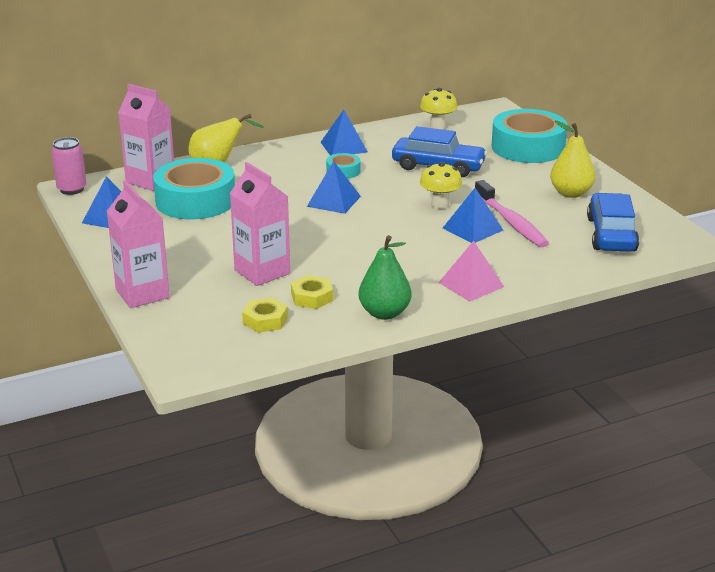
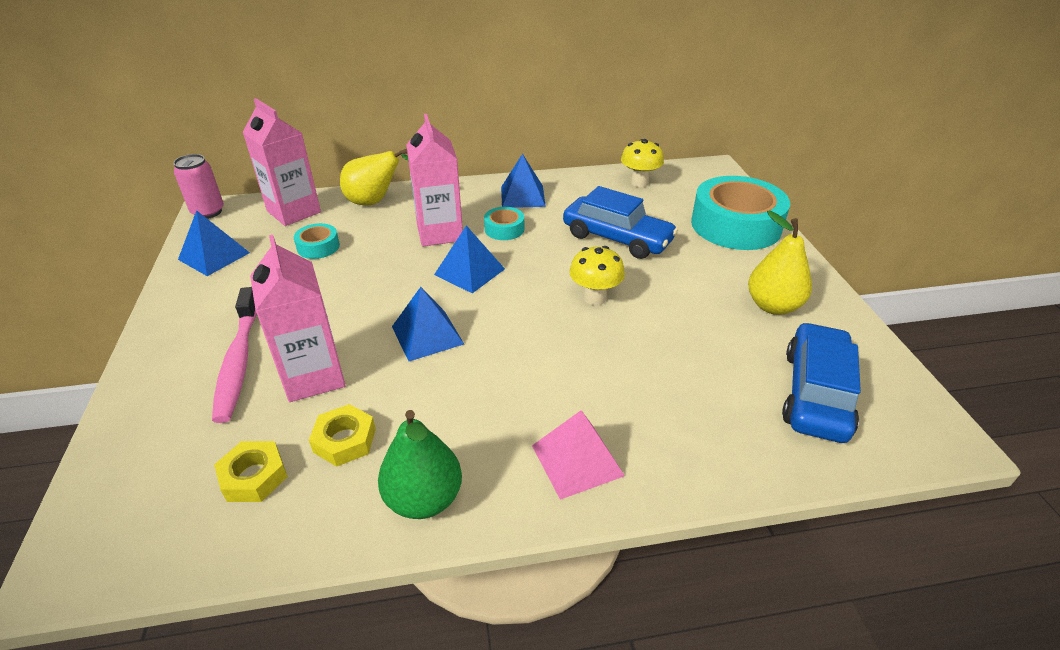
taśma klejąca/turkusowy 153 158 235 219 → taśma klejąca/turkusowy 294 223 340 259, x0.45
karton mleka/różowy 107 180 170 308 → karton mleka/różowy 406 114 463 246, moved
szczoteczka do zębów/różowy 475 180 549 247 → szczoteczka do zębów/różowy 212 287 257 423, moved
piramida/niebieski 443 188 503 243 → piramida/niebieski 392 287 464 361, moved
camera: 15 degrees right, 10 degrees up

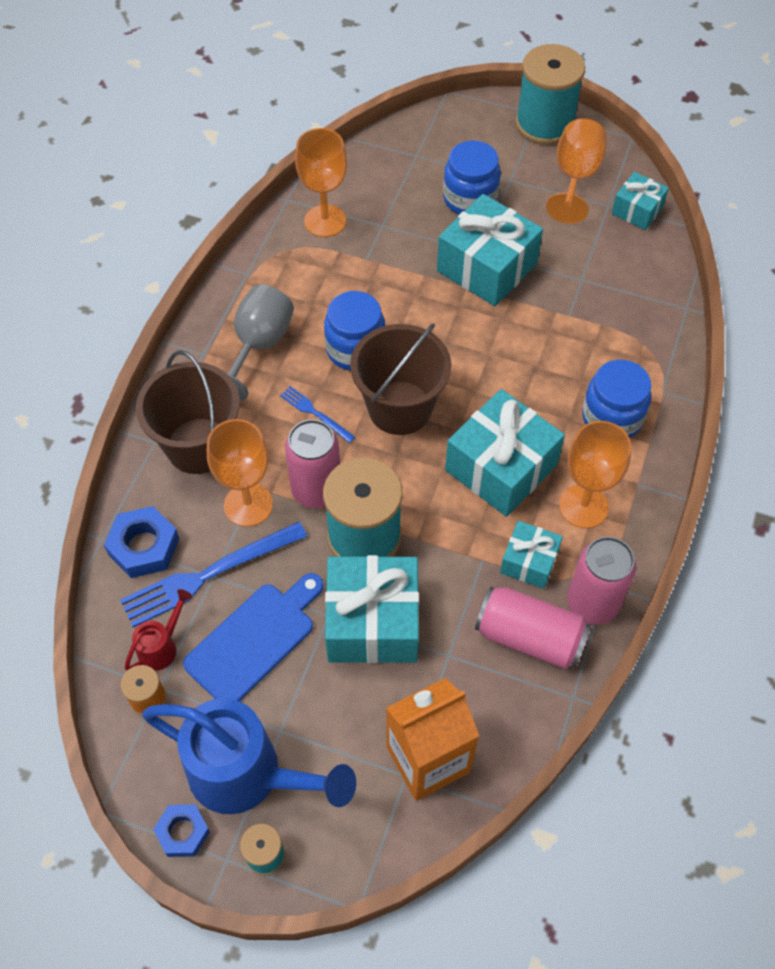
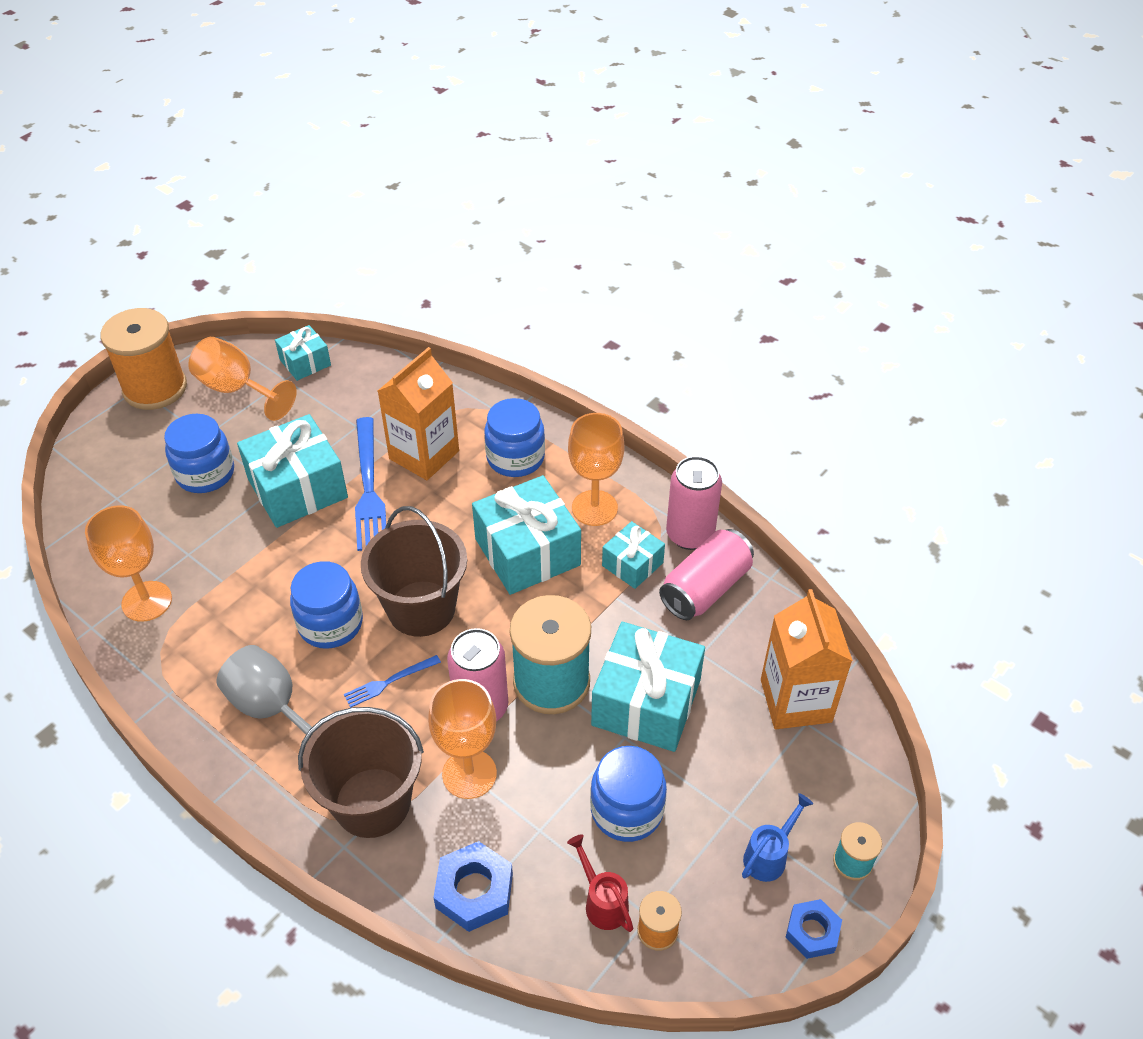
szpulka/turkusowy 515 44 585 145 → szpulka/pomarańczowy 100 308 187 410
widelec/niebieski 120 521 307 627 → widelec/niebieski 355 417 386 551, moved
deska do krojenia/niebieski 183 573 324 701 → słoik/niebieski 590 746 667 842
konewka/niebieski 142 698 356 814 → konewka/niebieski 742 793 813 882, x0.45
- → karton mleka/pomarańczowy 378 347 459 480
camera: 70 degrees left, 10 degrees down

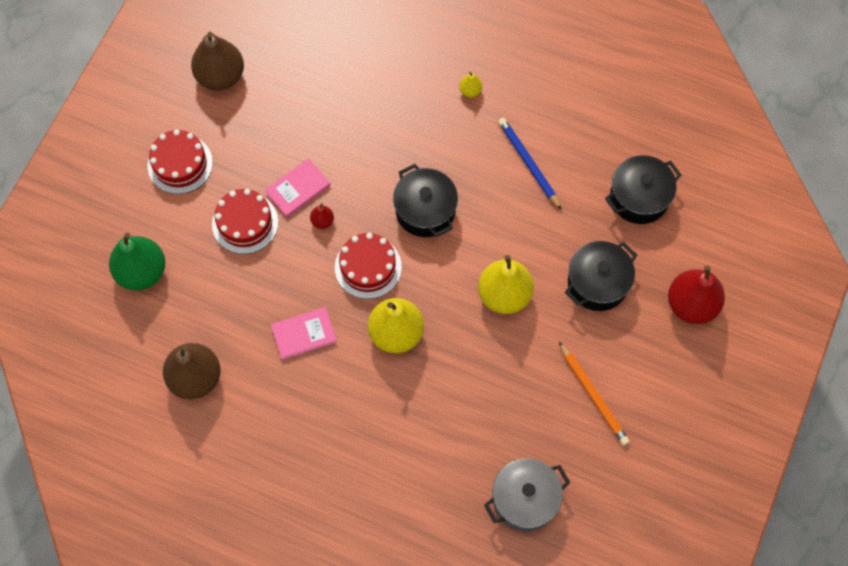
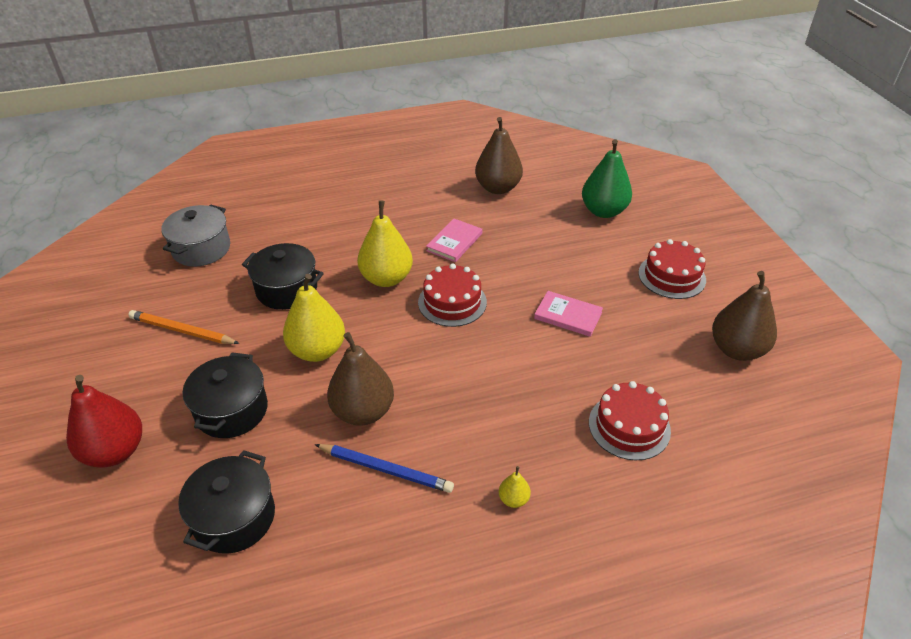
książka/różowy 265 158 330 217 → książka/różowy 534 291 603 337, 75 degrees counterclockwise
garnek/czarny 393 164 458 237 → garnek/czarny 242 243 324 310, moved
tort/czerwony 212 189 278 254 → tort/czerwony 589 381 671 461, moved
gruszka/czerwony 310 203 334 229 → -
- → gruszka/brązowy 327 332 394 425
camera: 140 degrees right, 25 degrees down

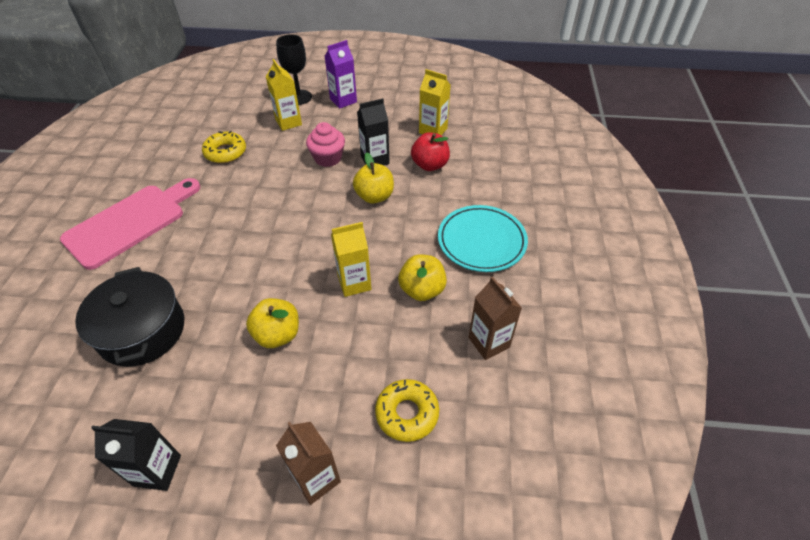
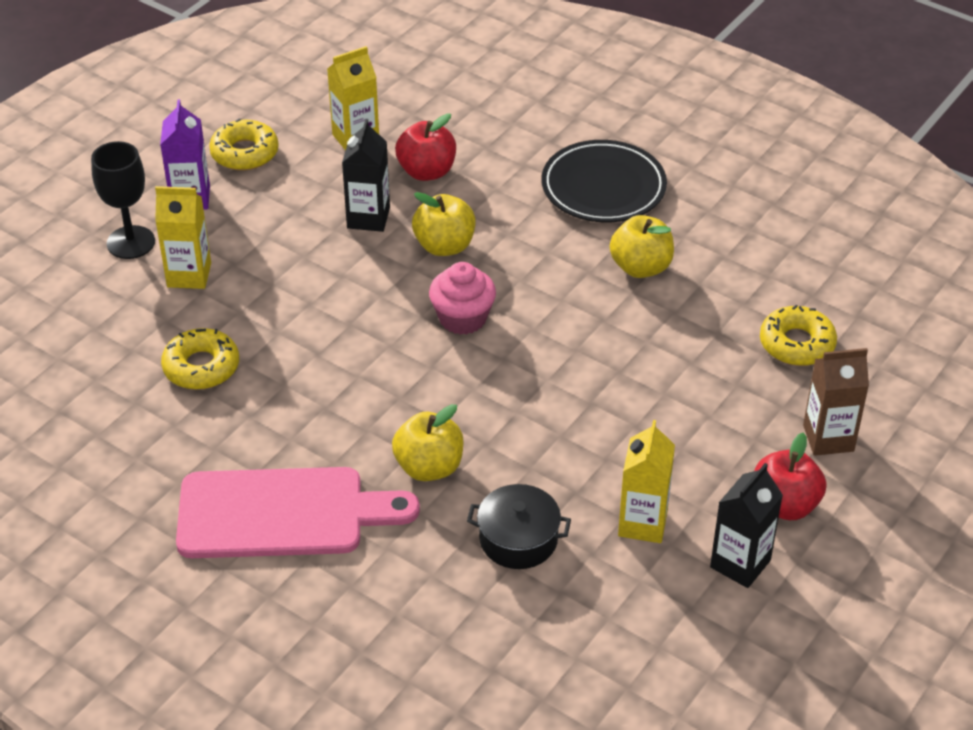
muffinka/różowy 306 122 345 167 → muffinka/różowy 429 262 496 335, moved
deska do krojenia/różowy 60 178 200 270 → deska do krojenia/różowy 176 467 420 558, 105 degrees clockwise
talerz/turkusowy 438 205 528 272 → talerz/czarny 541 140 667 222
karton mleka/żółty 331 222 371 297 → karton mleka/żółty 618 420 675 543, moved
garnek/czarny 75 267 184 367 → garnek/czarny 467 484 571 569, x0.62
karton mleka/brązowy 468 276 522 360 → -
jabłko/żółty 246 298 299 348 → jabłko/żółty 392 404 463 481, moved
- → donut/żółty 209 118 279 171
- → jabłko/czerwony 754 433 827 520
camera: 60 degrees left, 5 degrees down

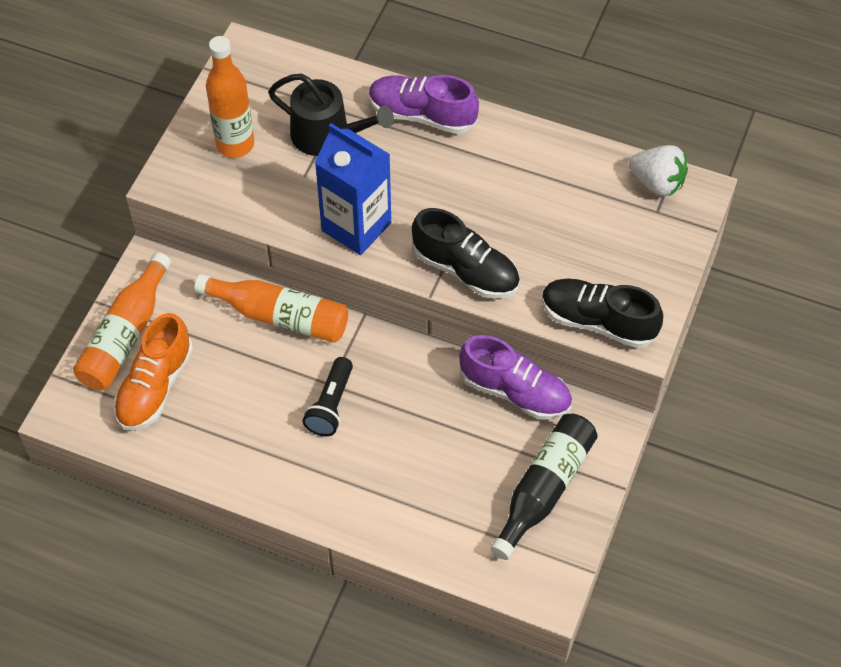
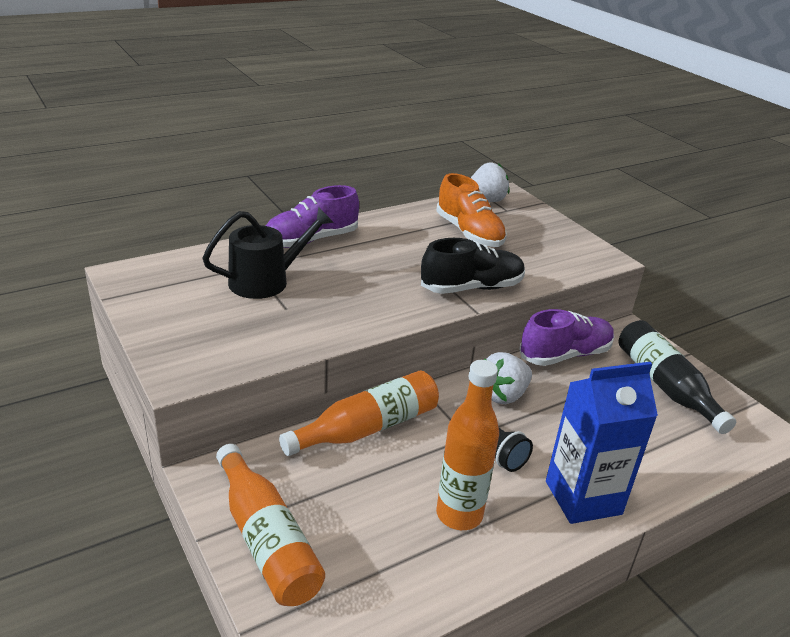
butelka/pomarańczowy 206 36 254 158 → butelka/pomarańczowy 436 360 499 530, moved
karton mleka/niebieski 315 123 391 255 → karton mleka/niebieski 546 362 658 524, moved
but/czarny 542 279 663 348 → -
but/pomarańczowy 113 313 193 430 → but/pomarańczowy 436 173 507 247, moved
- → truskawka/biały 484 352 532 404
camera: 55 degrees left, 25 degrees down

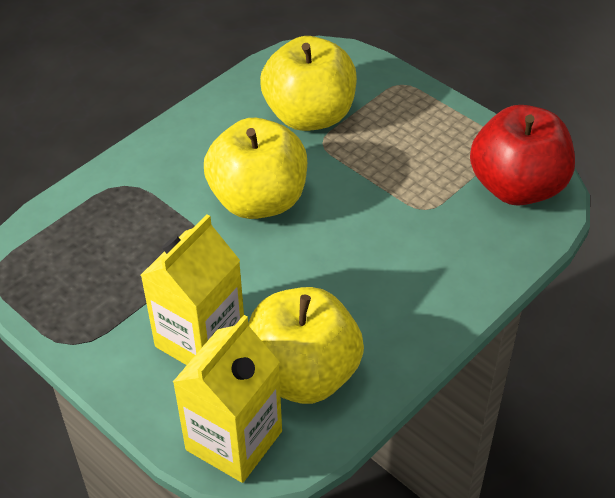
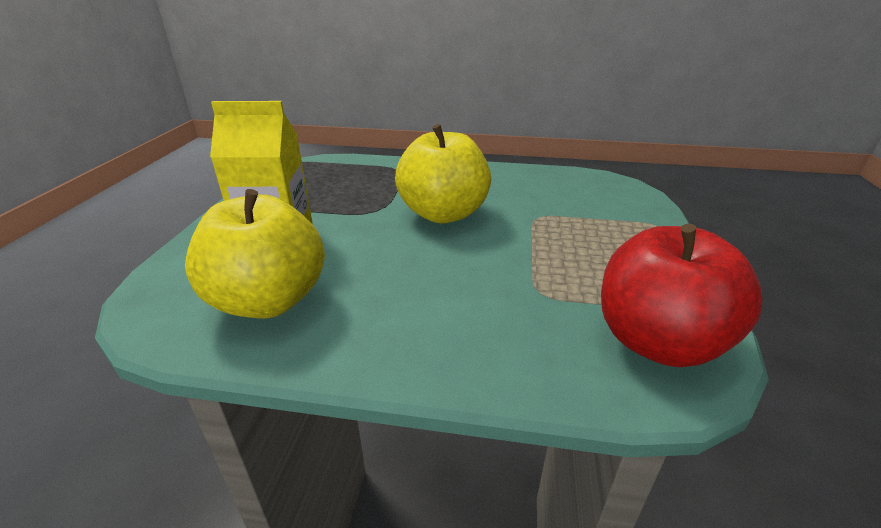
jabłko/żółty 260 36 357 131 → -
karton mleka/żółty 173 315 282 483 → -
camera: 55 degrees right, 15 degrees down

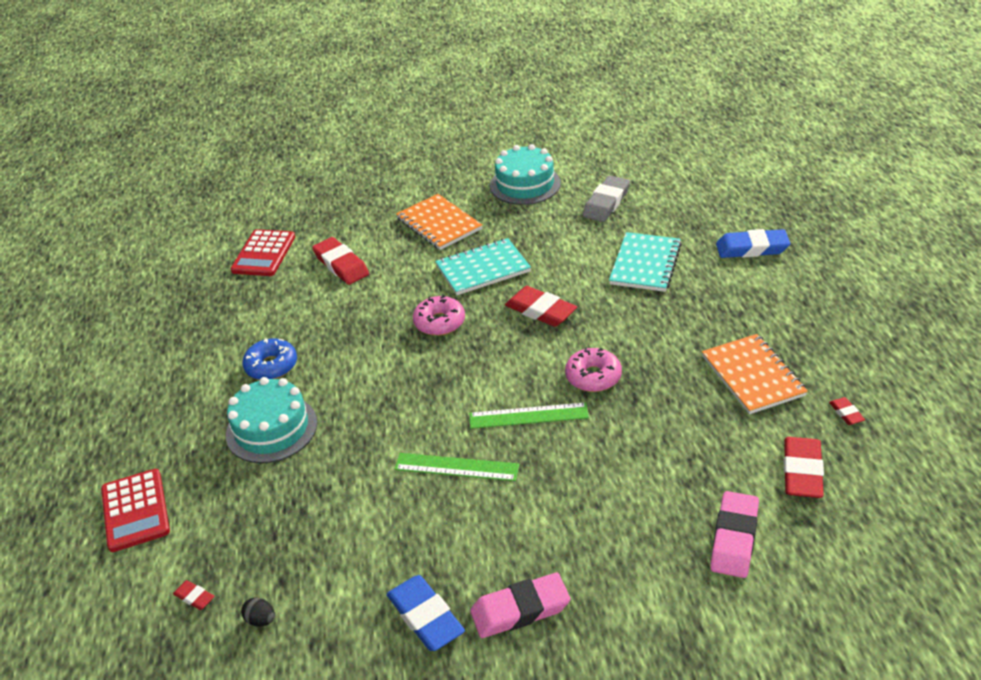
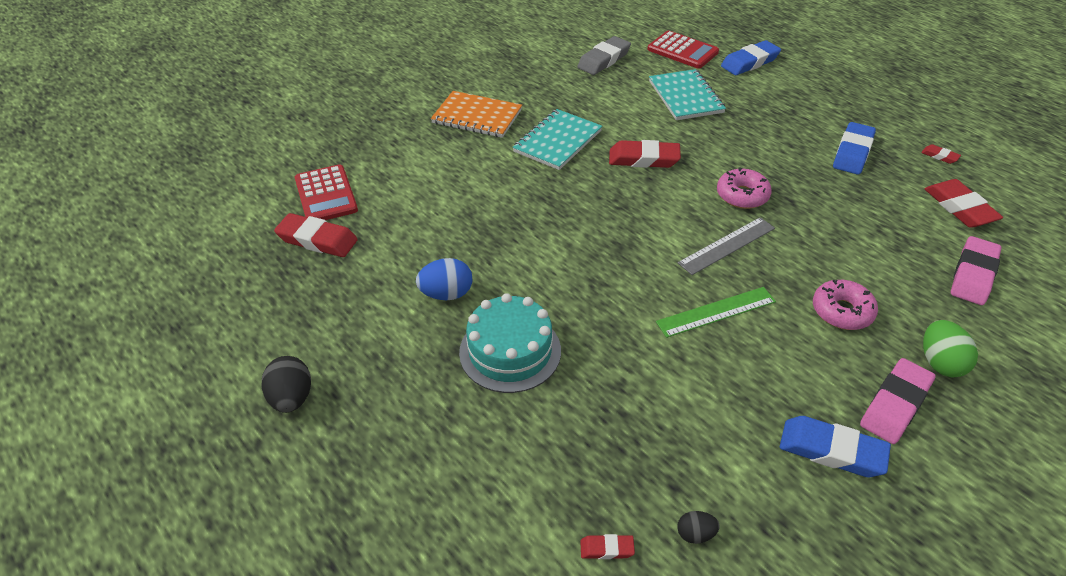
tort/turkusowy 490 144 561 205 → -
gumka do mazania/szary 583 175 630 222 → gumka do mazania/szary 577 36 631 75, 45 degrees clockwise
gumka do mazania/czerwony 312 237 369 285 → gumka do mazania/czerwony 274 213 358 257, moved
donut/różowy 413 295 465 336 → donut/różowy 813 280 878 330, moved
zeszyt/pomarańczowy 702 334 808 414 → gumka do mazania/niebieski 833 122 876 175
donut/niebieski 242 338 297 380 → jajko/niebieski 416 258 472 300
linijka/zielony 469 402 589 429 → linijka/szary 678 217 775 275
kalkulator/czerwony 101 469 170 552 → kalkulator/czerwony 647 31 719 69, moved
gumka do mazania/różowy 710 491 759 578 → gumka do mazania/różowy 951 236 1001 305, 45 degrees clockwise
- → jajko/zielony 923 320 978 377
- → jajko/czarny 261 356 311 413
camera: 35 degrees left, 5 degrees up

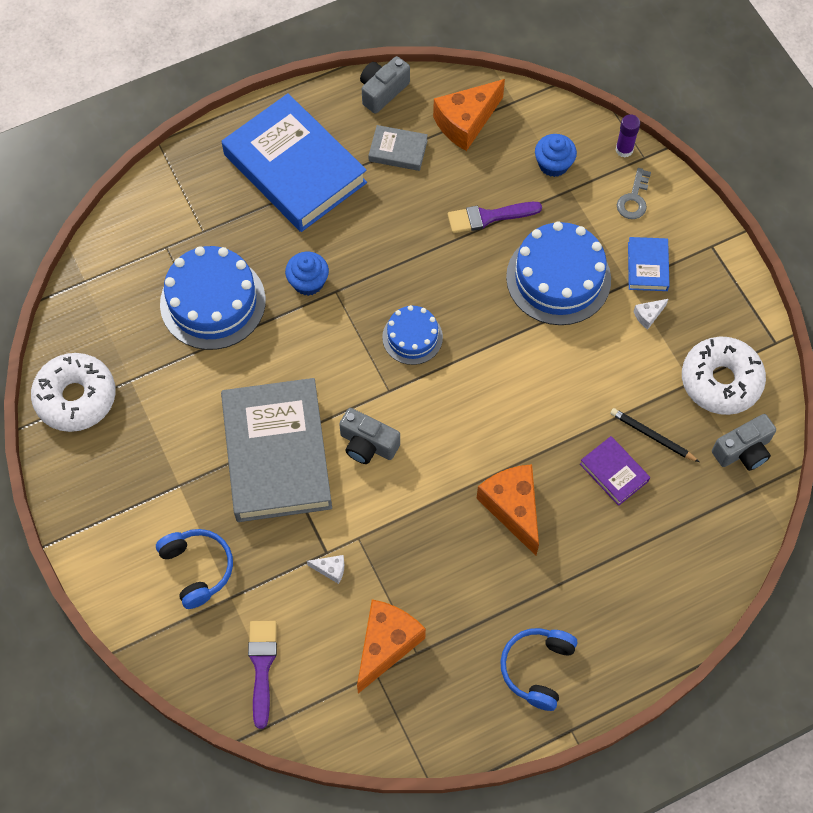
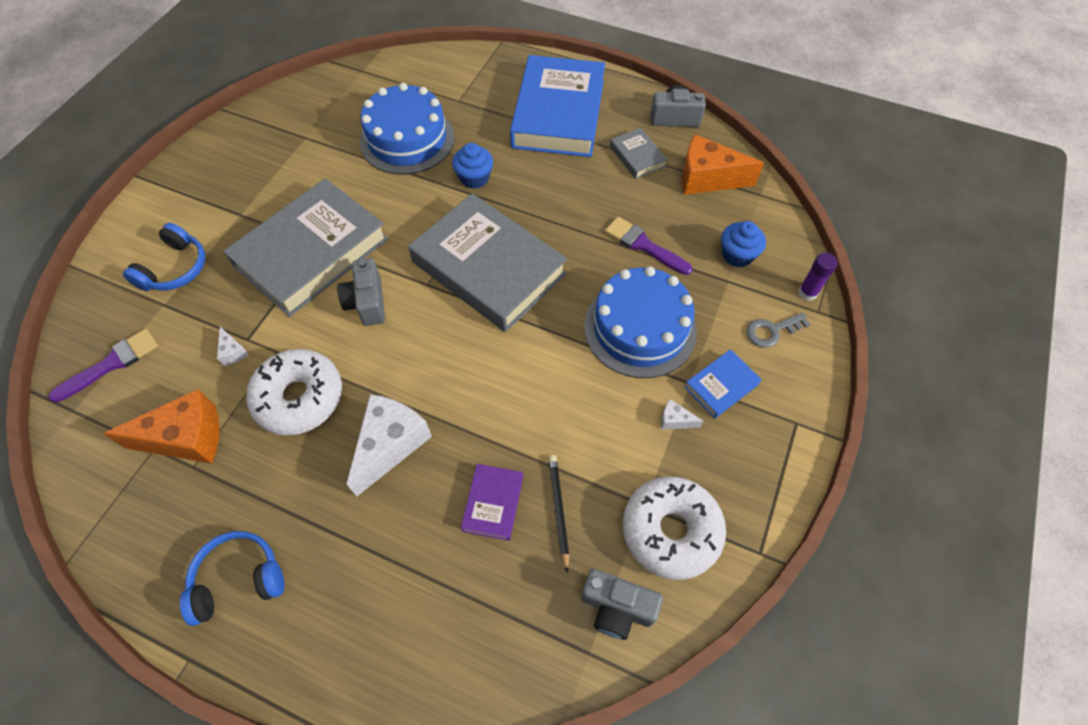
tort/niebieski 382 305 443 365 → książka/szary 408 193 567 332
donut/biały 31 353 116 432 → donut/biały 246 349 342 435, moved
ser/pomarańczowy 476 464 539 556 → ser/biały 346 394 432 497
camera: 50 degrees right, 5 degrees down

